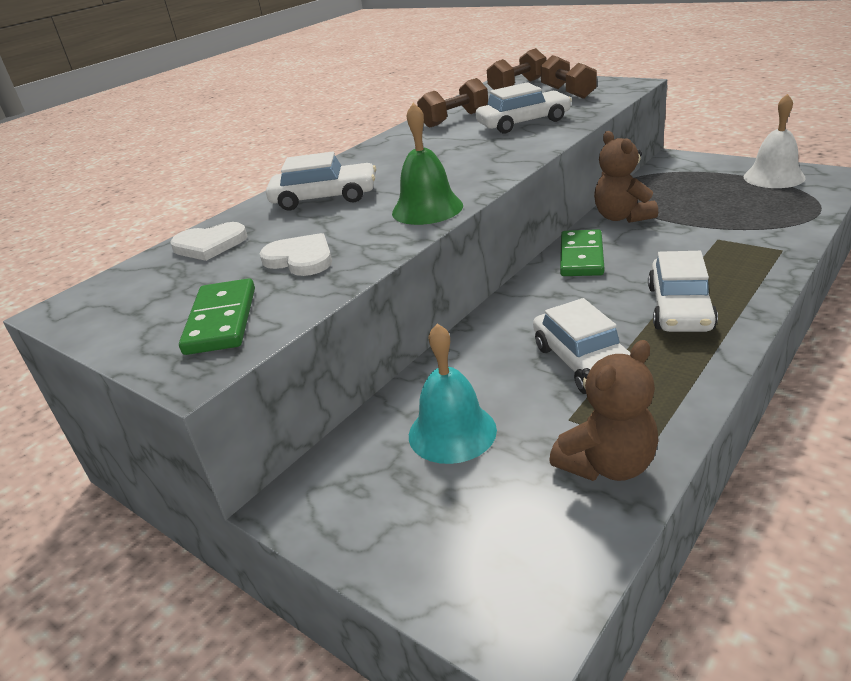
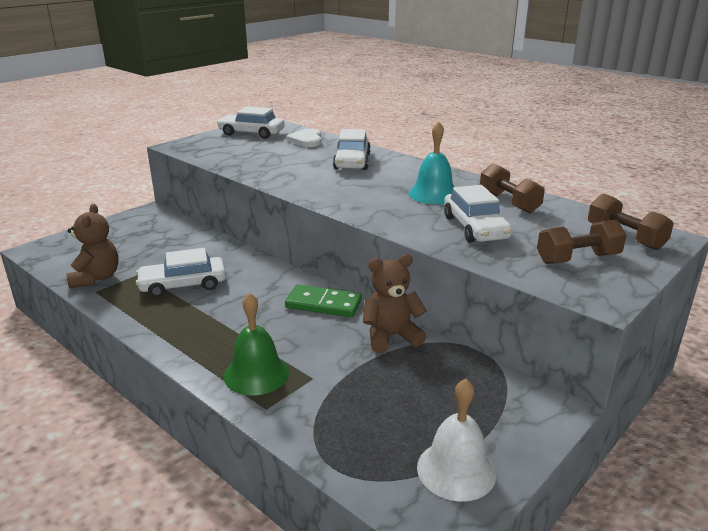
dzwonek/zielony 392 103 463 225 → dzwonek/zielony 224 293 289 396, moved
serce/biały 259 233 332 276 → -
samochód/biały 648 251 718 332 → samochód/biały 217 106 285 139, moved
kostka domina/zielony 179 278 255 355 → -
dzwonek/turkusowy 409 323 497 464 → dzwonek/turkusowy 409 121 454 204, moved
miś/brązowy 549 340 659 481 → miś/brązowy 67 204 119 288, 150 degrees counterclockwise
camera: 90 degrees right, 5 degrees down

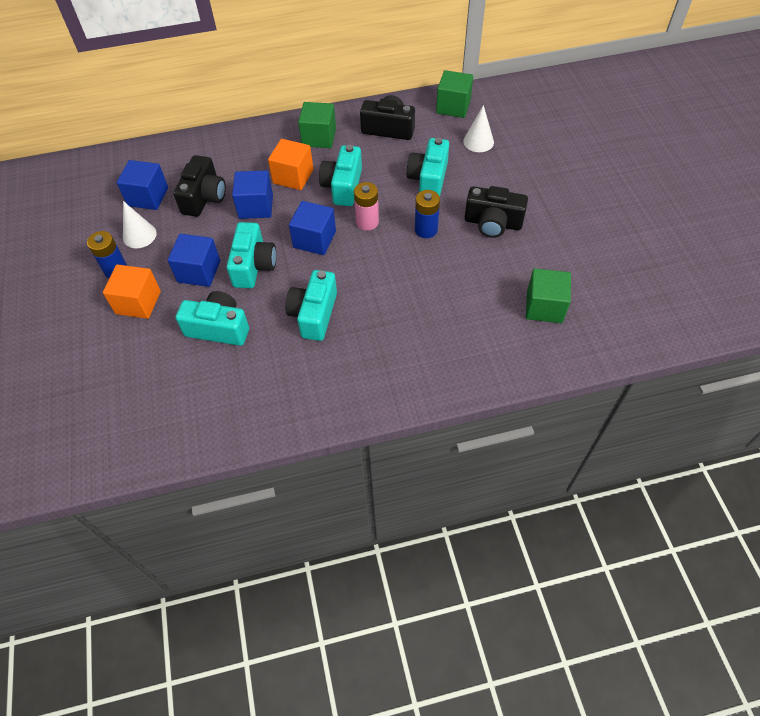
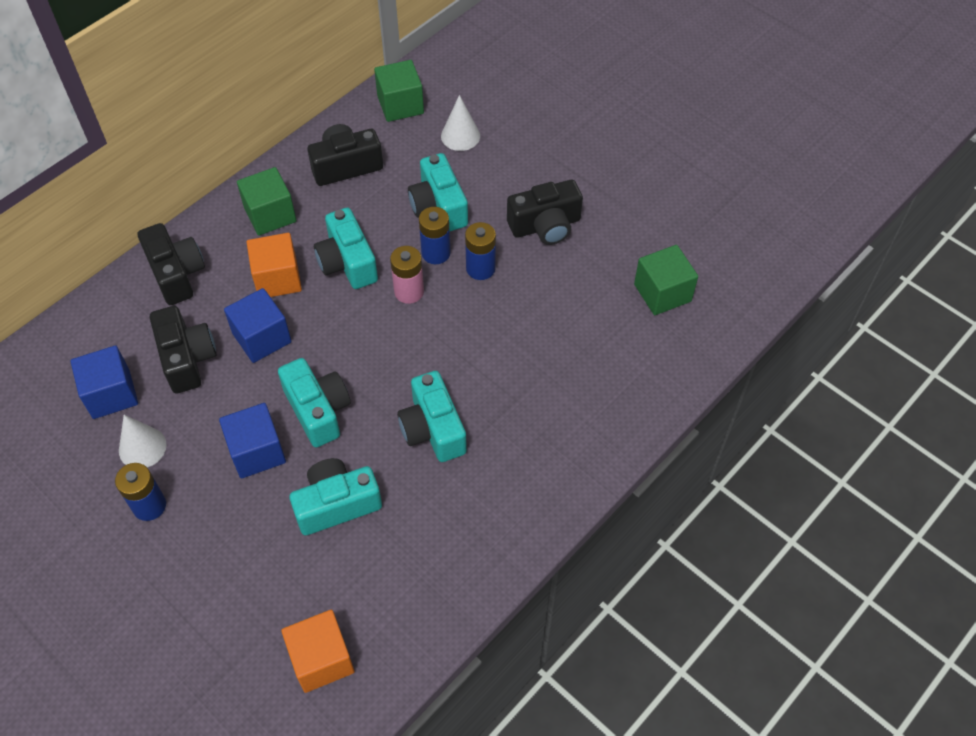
sześcian/niebieski 289 201 336 255 → -
sześcian/pomarańczowy 103 264 161 319 → sześcian/pomarańczowy 281 610 355 693, moved
- → bateria/niebieski 419 207 451 264
- → aparat fotograficzny/czarny 138 223 205 305
camera: 35 degrees left, 0 degrees up

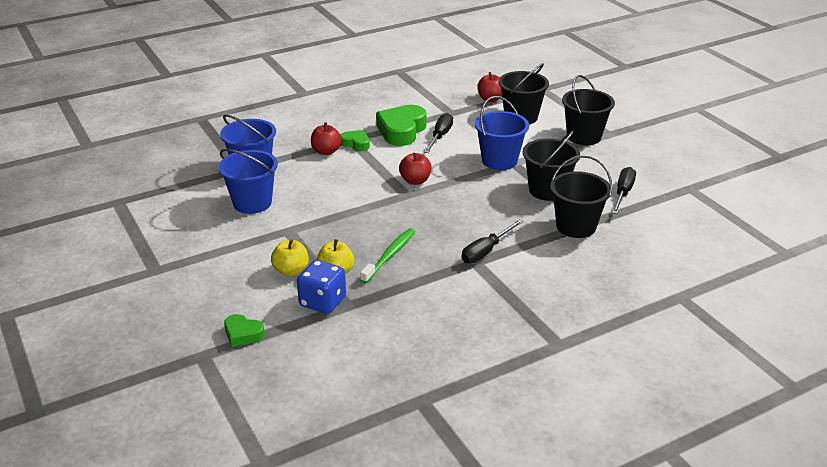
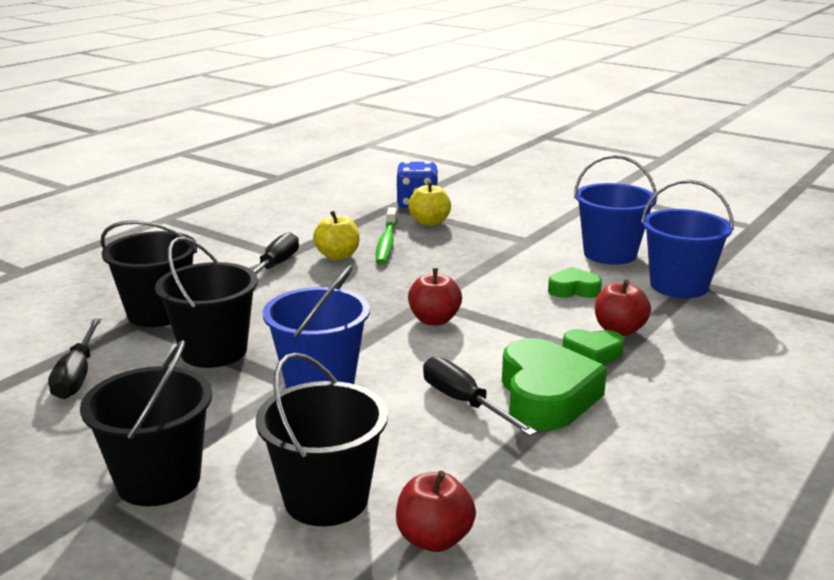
śrubokręt/czarny 424 113 453 153 → śrubokręt/czarny 423 356 537 436, 150 degrees clockwise
jabłko/żółty 271 239 309 276 → jabłko/żółty 313 211 360 260, moved
serce/zielony 224 314 265 347 → serce/zielony 548 267 602 298, moved
camera: 155 degrees right, 10 degrees down

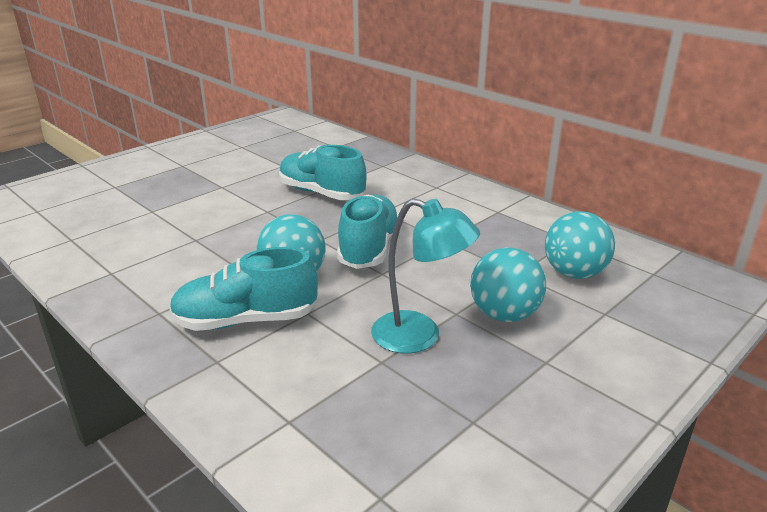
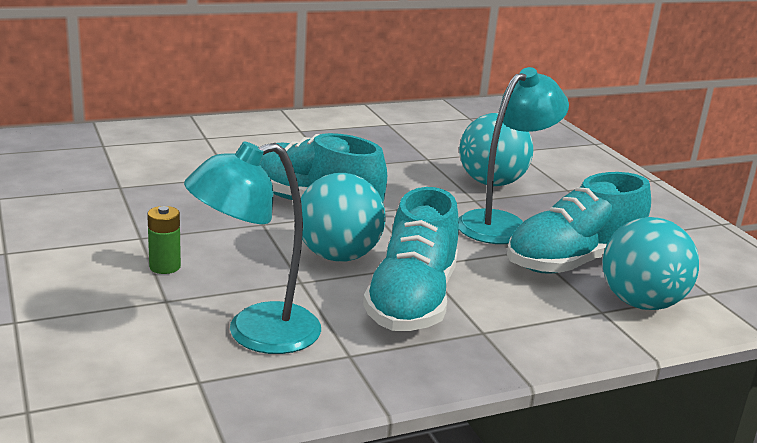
but/turkusowy 279 145 366 200 → but/turkusowy 507 172 651 274, moved
piłka/turkusowy 545 211 615 279 → piłka/turkusowy 603 217 699 310, moved
- → lampka/turkusowy 184 141 321 354
- → bateria/zielony 147 206 181 274
camera: 70 degrees left, 5 degrees down

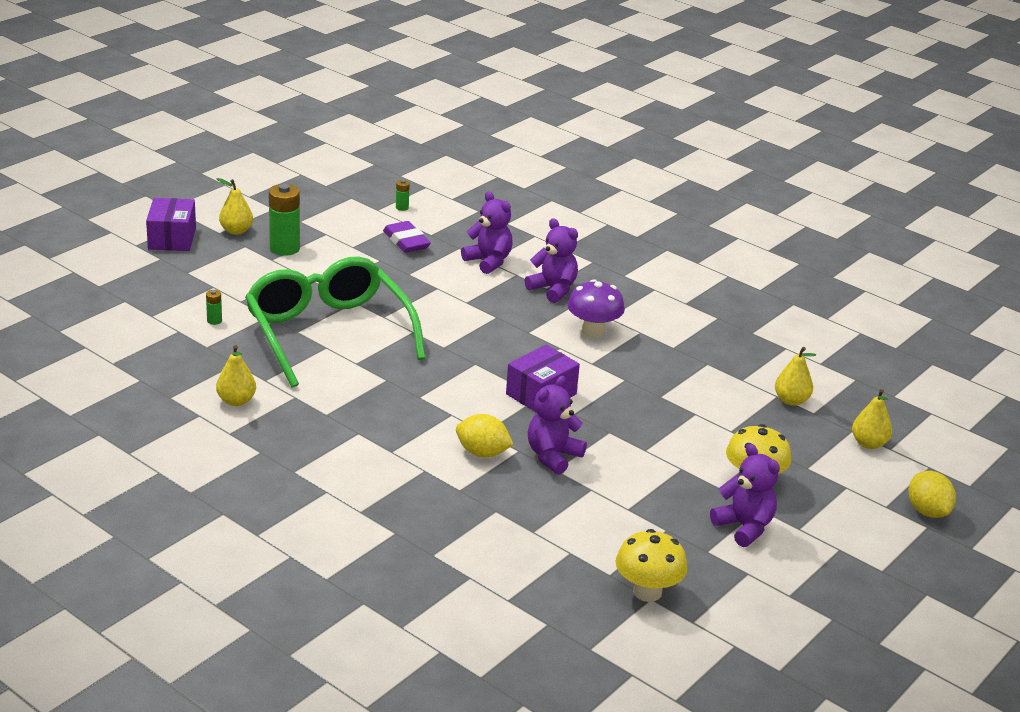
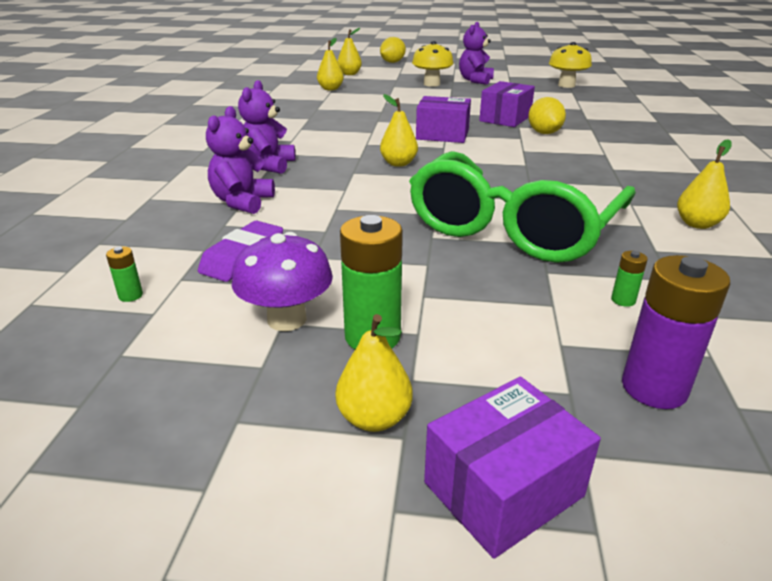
grzyb/fioletowy 567 279 625 338 → grzyb/fioletowy 232 232 333 331, moved
miś/fioletowy 528 376 587 475 → pudełko/fioletowy 479 81 535 127
- → gruszka/żółty 380 94 418 167
- → bateria/fioletowy 622 255 730 409
camera: 120 degrees left, 0 degrees up

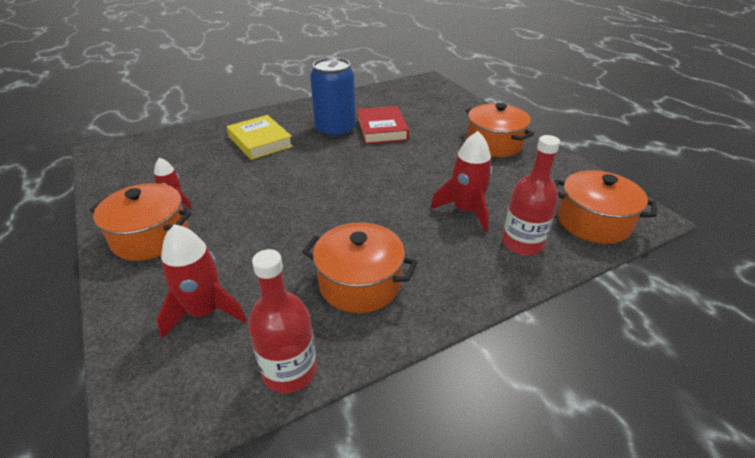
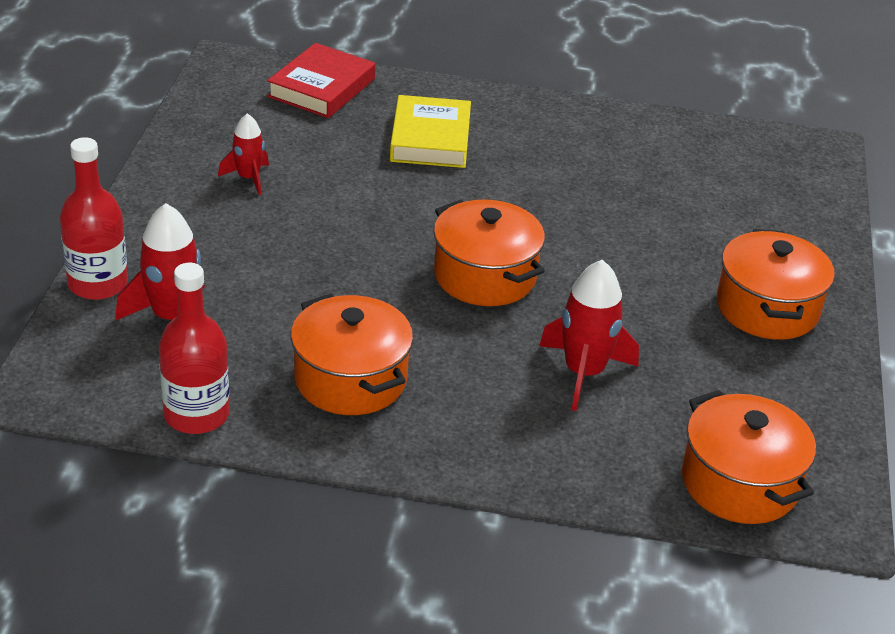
puszka/niebieski 310 57 356 138 → -
książka/czerwony 357 106 409 144 → książka/czerwony 267 43 375 118, moved
butelka/czerwony 502 135 560 255 → butelka/czerwony 60 137 128 300, moved
garnek/pomarańczowy 90 183 192 261 → garnek/pomarańczowy 433 199 545 306, moved
camera: 35 degrees right, 0 degrees up

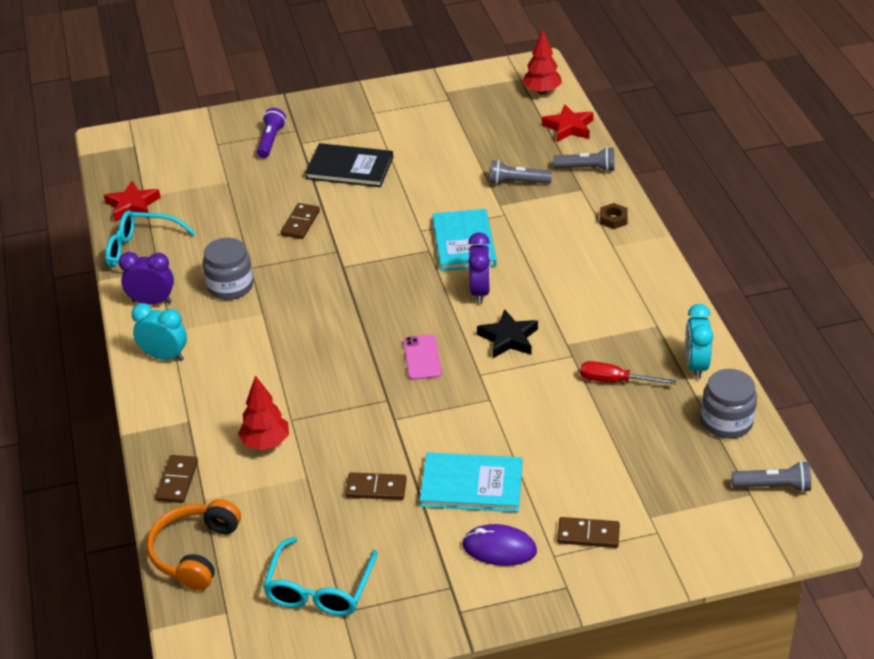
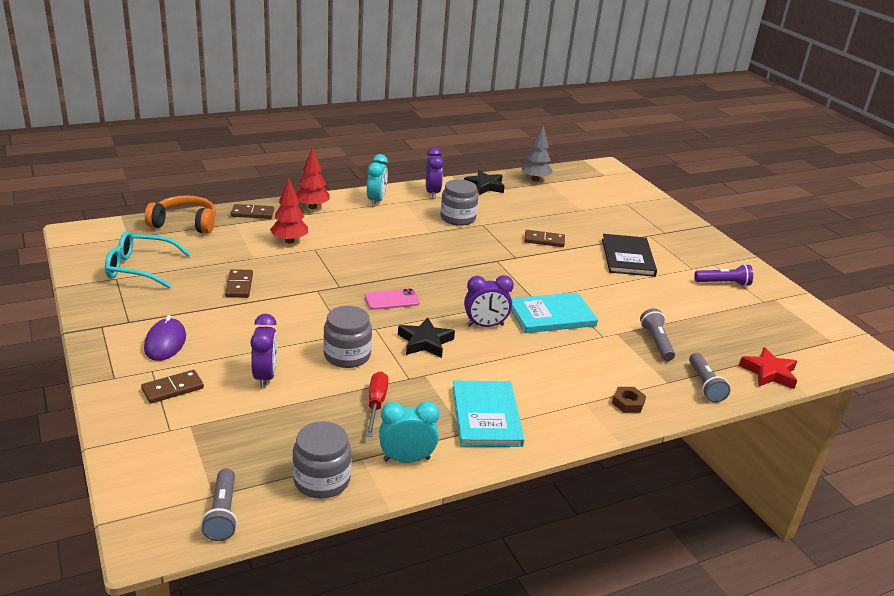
drzewko/czerwony 522 29 562 95 → drzewko/czerwony 296 147 330 209, moved
latarka/fioletowy 257 108 286 158 → latarka/fioletowy 694 264 753 286, moved
gwiazda/czerwony 104 181 161 222 → drzewko/szary 521 125 553 181
okulary/turkusowy 105 211 196 277 → gwiazda/czarny 464 170 505 195
książka/turkusowy 420 453 523 512 → książka/turkusowy 452 381 525 447, moved
kostka domina/brązowy 557 517 620 548 → kostka domina/brązowy 141 370 204 404, 60 degrees clockwise
- → słoik/szary 323 306 372 368
- → budzik/fioletowy 250 314 277 388
camera: 75 degrees right, 10 degrees down

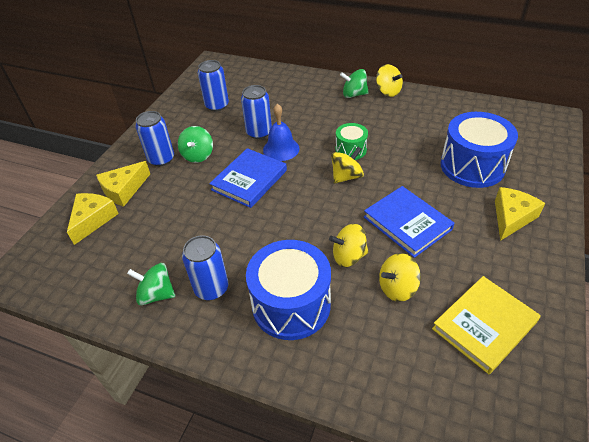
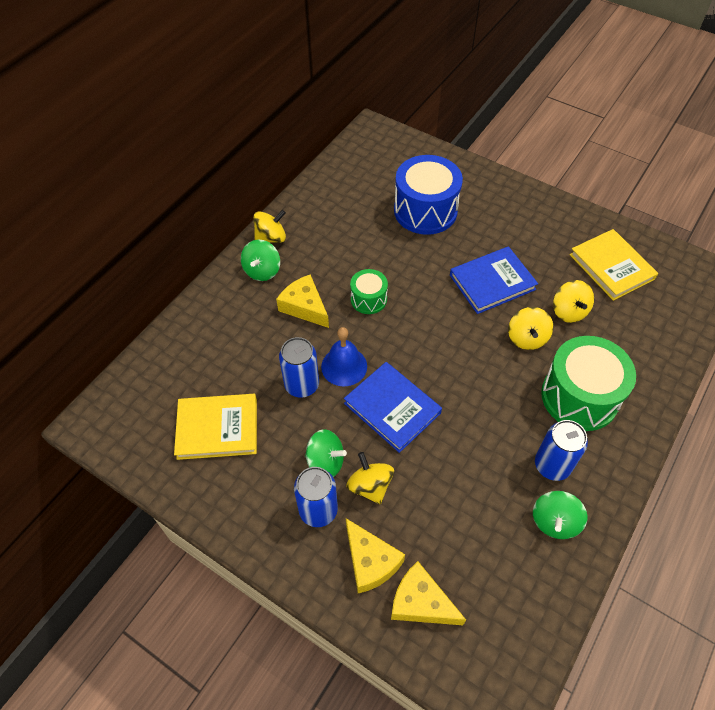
puszka/niebieski 198 60 229 111 → książka/żółty 174 394 257 460
bączek/żółty 331 147 364 184 → bączek/żółty 346 452 394 504, moved
ser/żółty 495 187 545 241 → ser/żółty 276 274 329 328, moved
bęben/niebieski 246 240 331 340 → bęben/zielony 541 336 636 431
camera: 80 degrees left, 10 degrees up

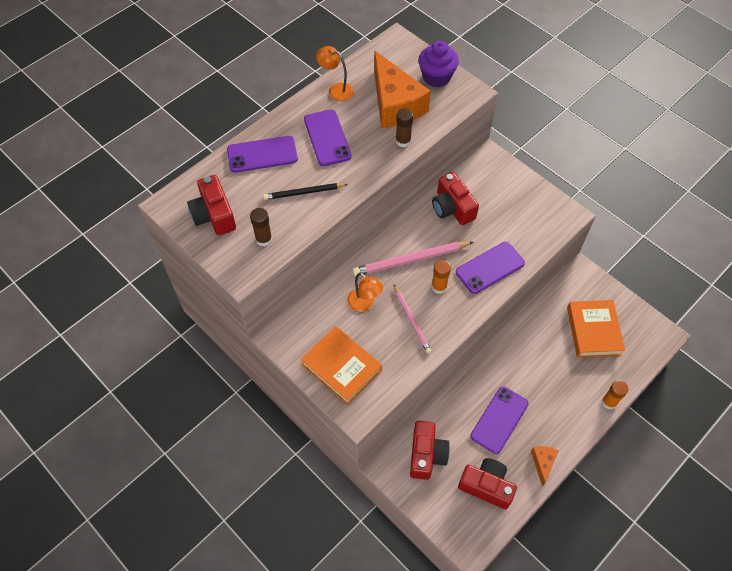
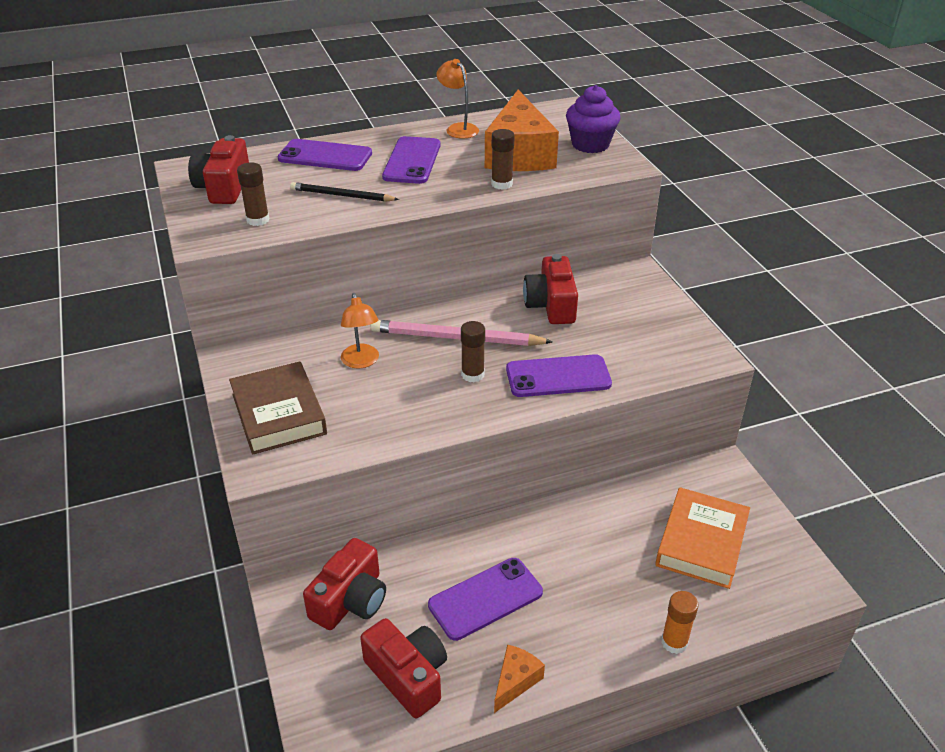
klej w sztyfcie/pomarańczowy 431 260 451 294 → klej w sztyfcie/brązowy 461 321 485 382
ołówek/różowy 394 285 432 354 → -
książka/pomarańczowy 301 326 382 405 → książka/brązowy 229 361 327 455
camera: 25 degrees right, 20 degrees down

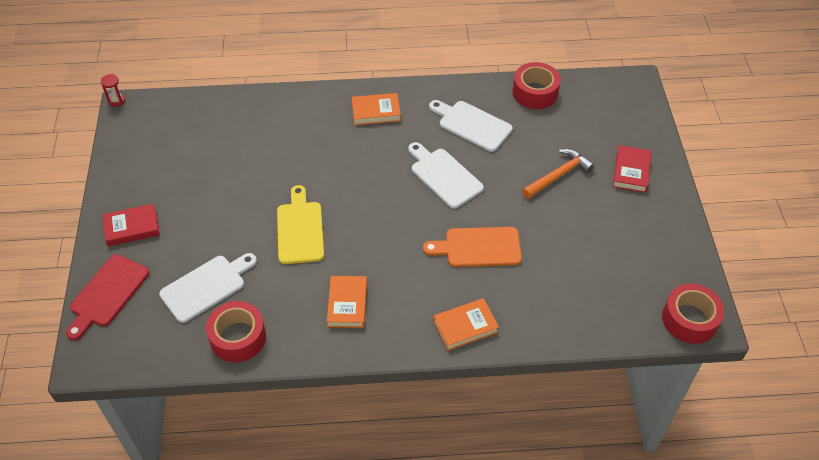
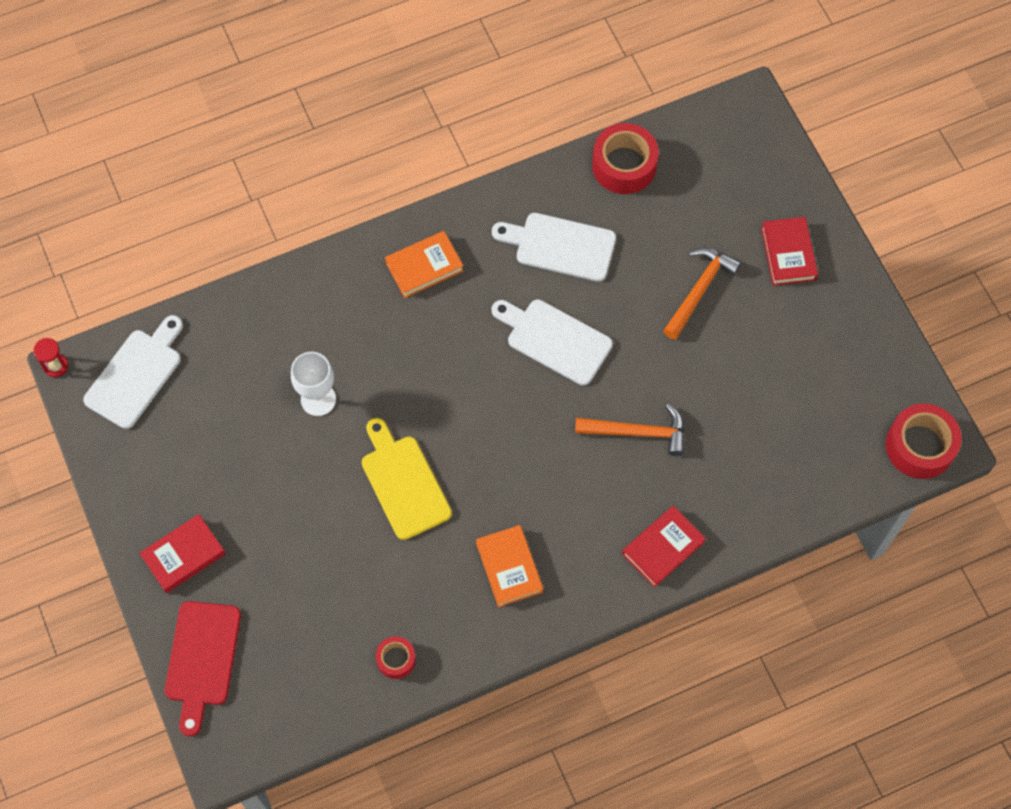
deska do krojenia/pomarańczowy 423 227 522 267 → młotek/pomarańczowy 575 404 685 456
deska do krojenia/biały 159 253 257 323 → deska do krojenia/biały 83 315 183 429, moved
książka/pomarańczowy 433 298 499 351 → książka/czerwony 622 506 706 587
taśma klejąca/czerwony 206 301 266 362 → taśma klejąca/czerwony 376 636 416 679, x0.54
- → kielich/biały 291 352 336 416
camera: 20 degrees left, 15 degrees up

